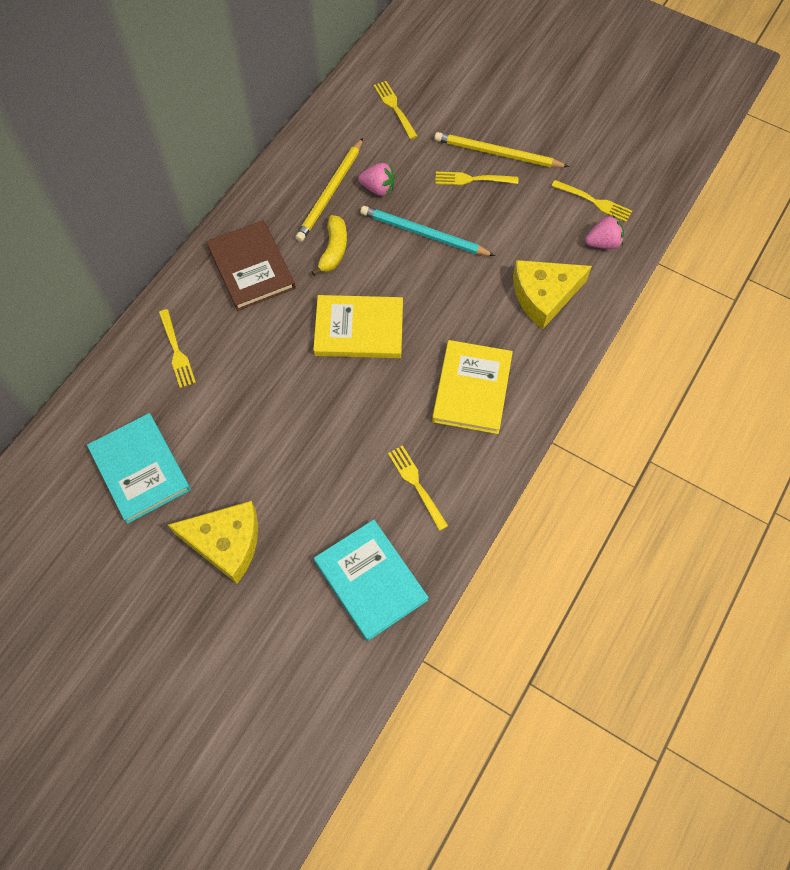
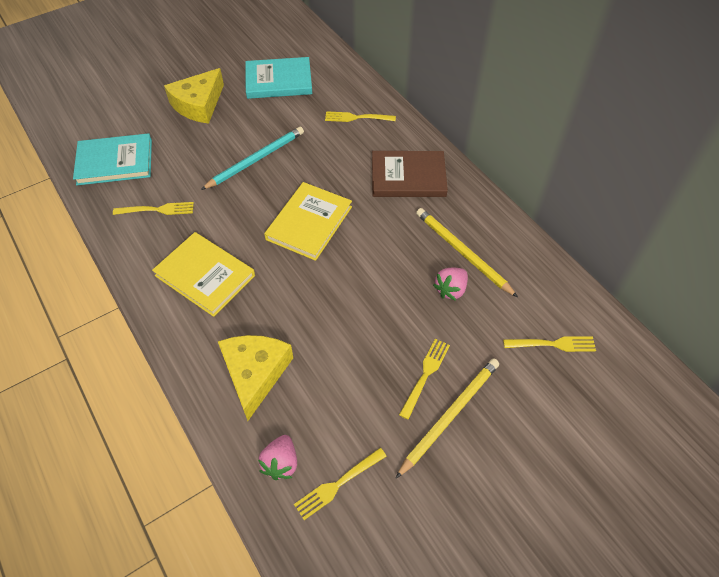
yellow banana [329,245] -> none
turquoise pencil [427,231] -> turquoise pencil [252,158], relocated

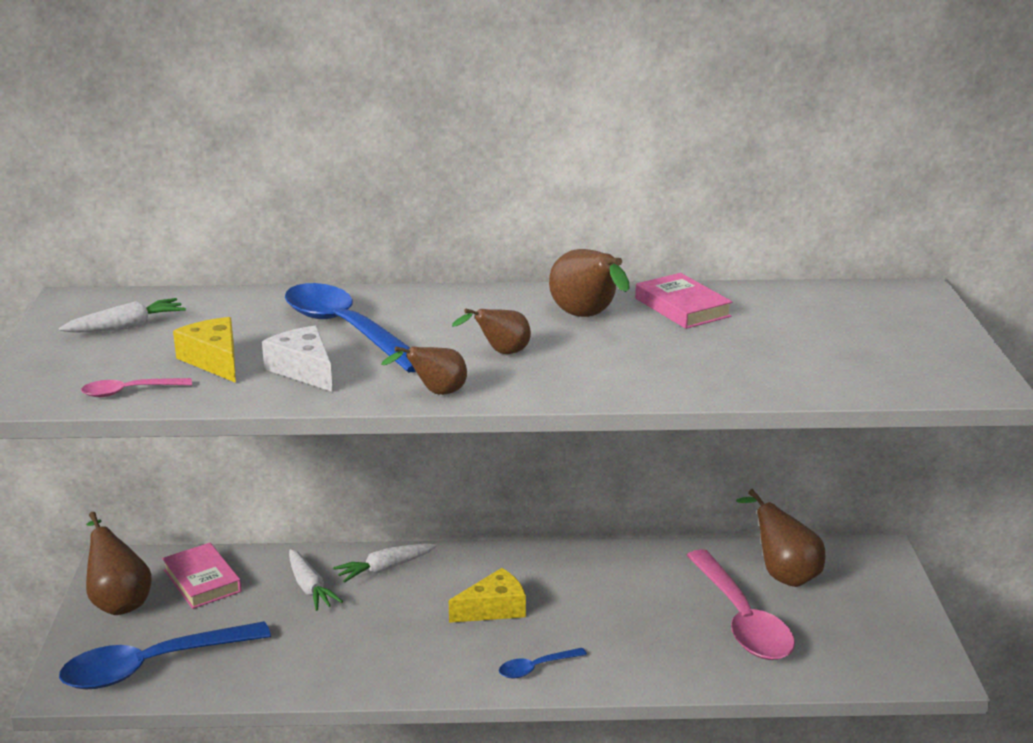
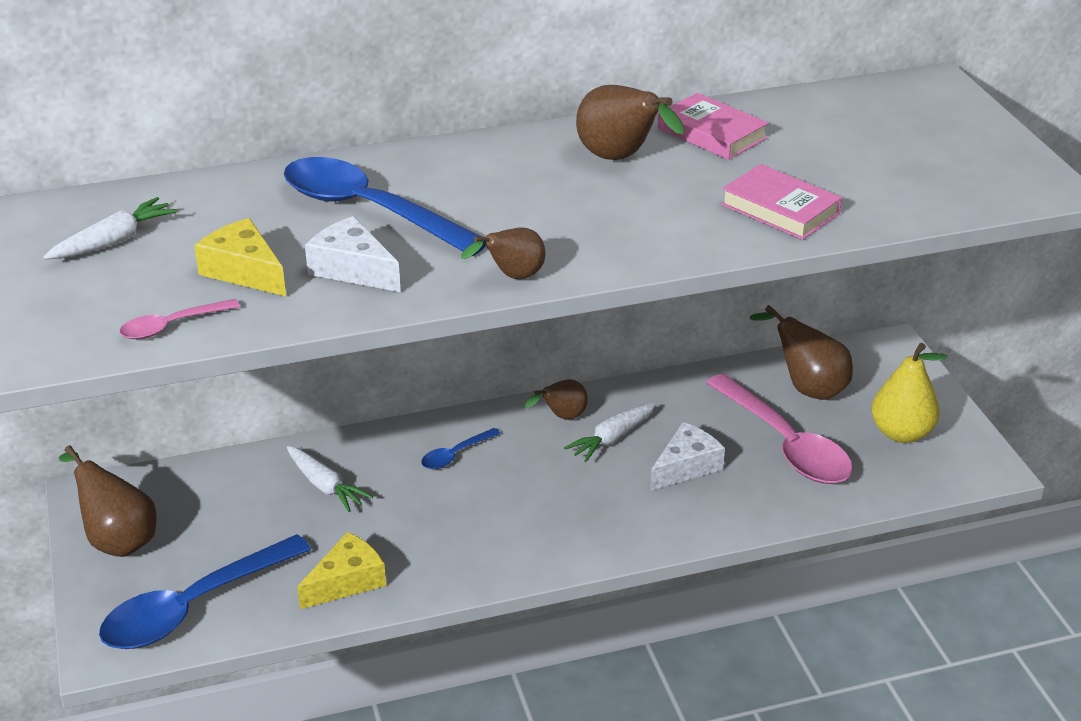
none -> white cheese [687,456]
none -> yellow pear [909,393]
pink book [202,576] -> pink book [781,202], relocated
white carrot [385,563] -> white carrot [610,432], relocated
yellow cheese [487,595] -> yellow cheese [341,570], relocated
brown pear [491,331] -> brown pear [556,399], relocated
blue spoon [543,663] -> blue spoon [461,448], relocated

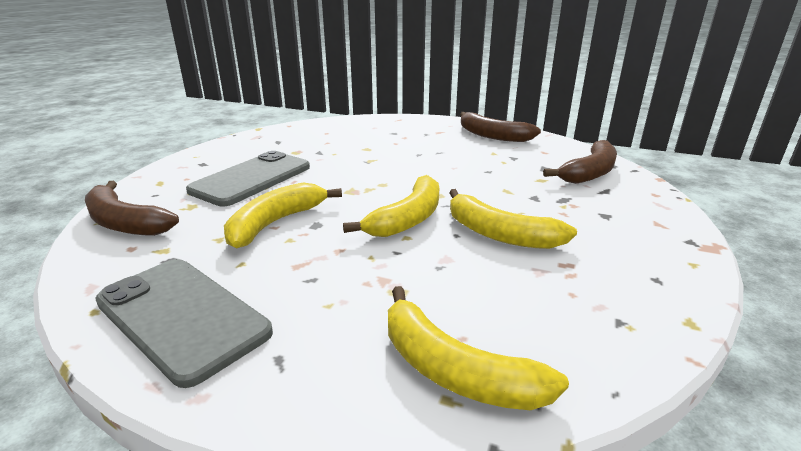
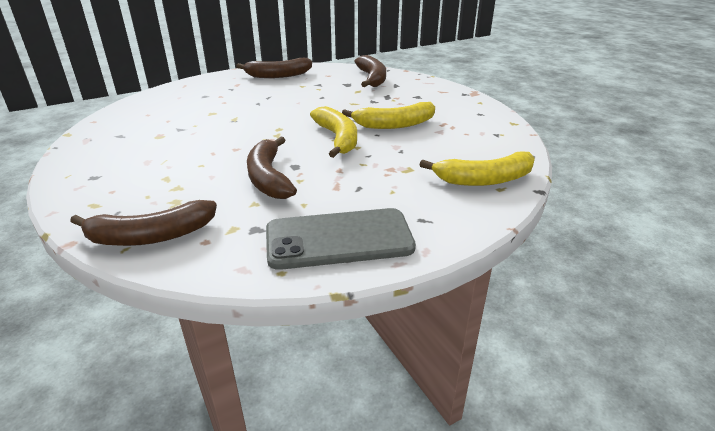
grey phone [248,178] -> none
yellow banana [283,216] -> brown banana [272,168]

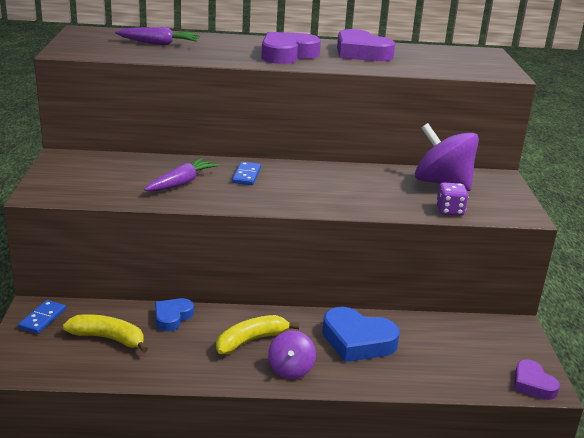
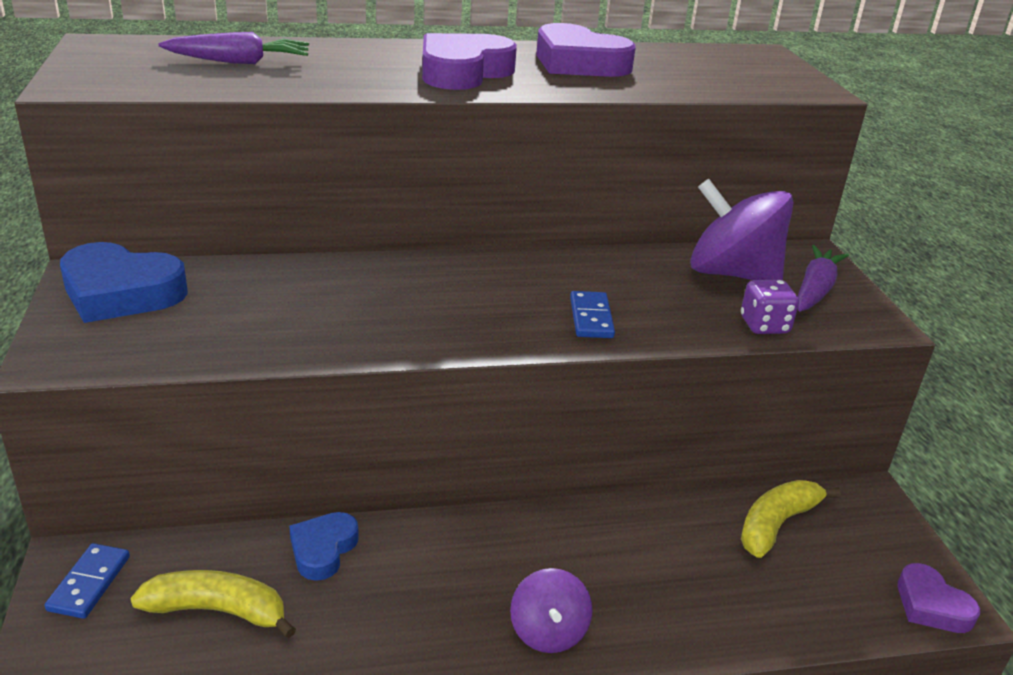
purple carrot [181,174] -> purple carrot [823,278], relocated
yellow banana [257,334] -> yellow banana [791,519], relocated
blue domino [246,173] -> blue domino [592,314], relocated
blue heart [361,334] -> blue heart [124,282], relocated

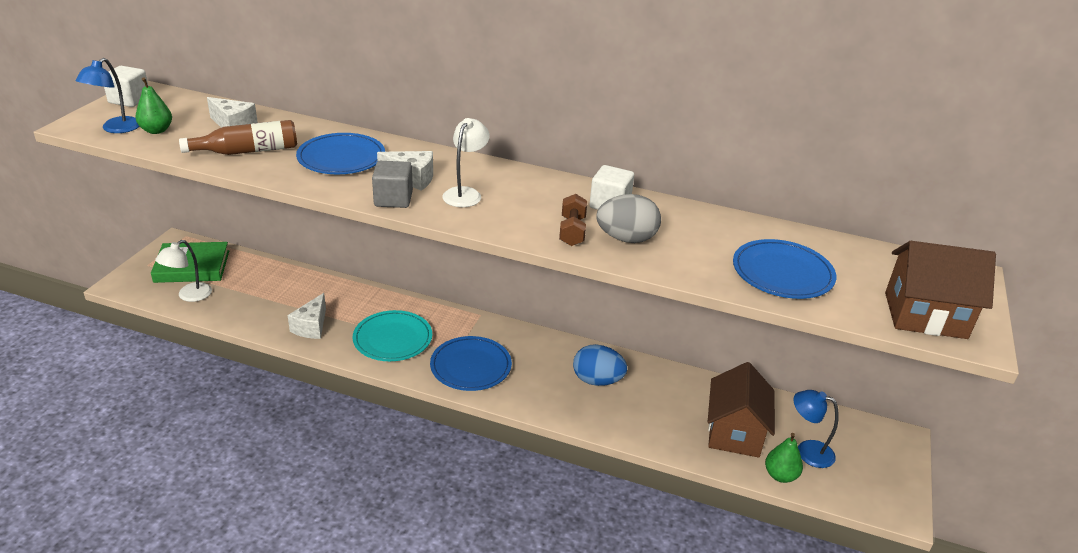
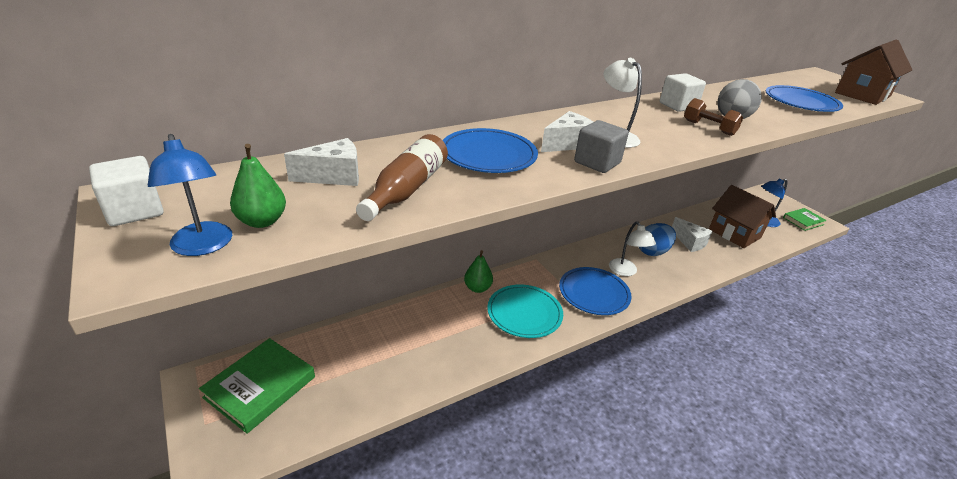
none -> green book [805,219]
white lamp [183,271] -> white lamp [632,248], relocated
white cheese [307,316] -> white cheese [692,234], relocated
green pear [784,458] -> green pear [478,271], relocated

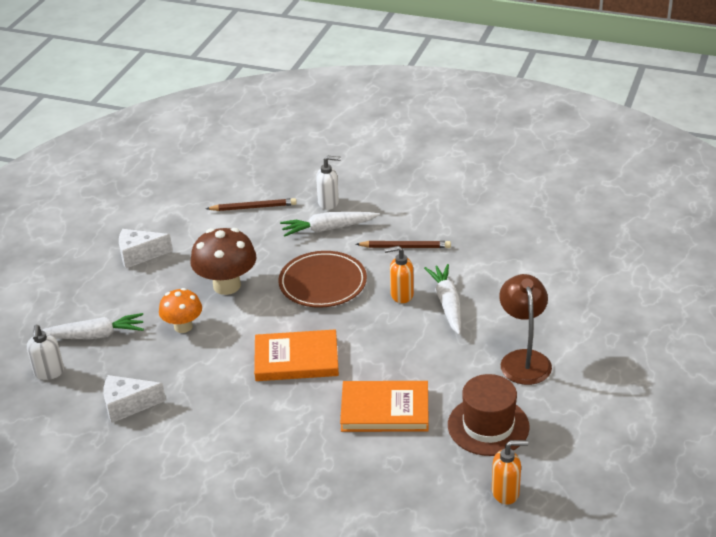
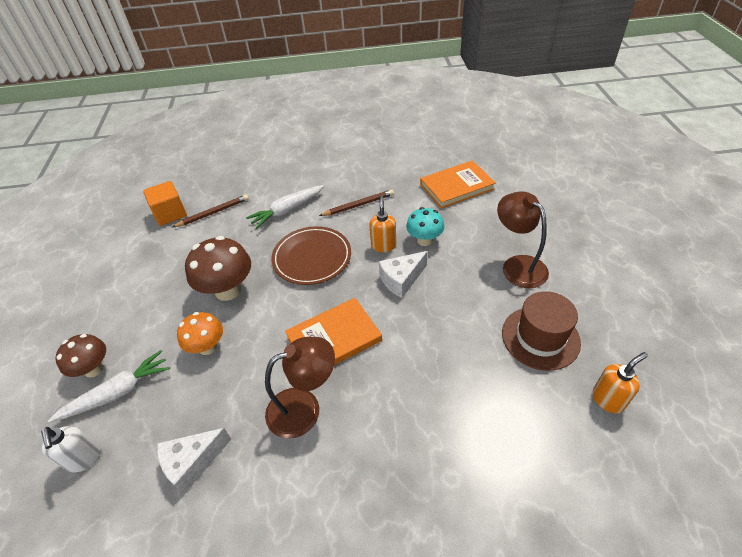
white soap dispenser [328,183] -> none
none -> brown mushroom [80,356]
none -> orange cube [165,203]
none -> brown lamp [300,388]
white cheese [146,248] -> white cheese [403,274], relocated
orange book [384,406] -> orange book [458,184], relocated
white carrot [442,299] -> turquoise mushroom [425,226]
orange soap dispenser [399,274] -> orange soap dispenser [382,224], 120 degrees clockwise

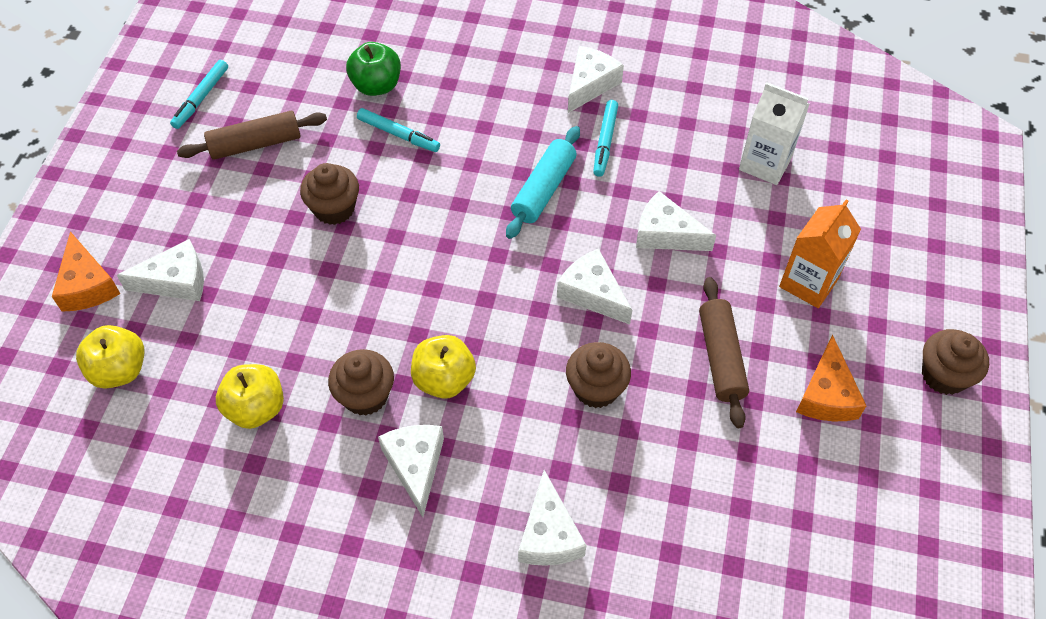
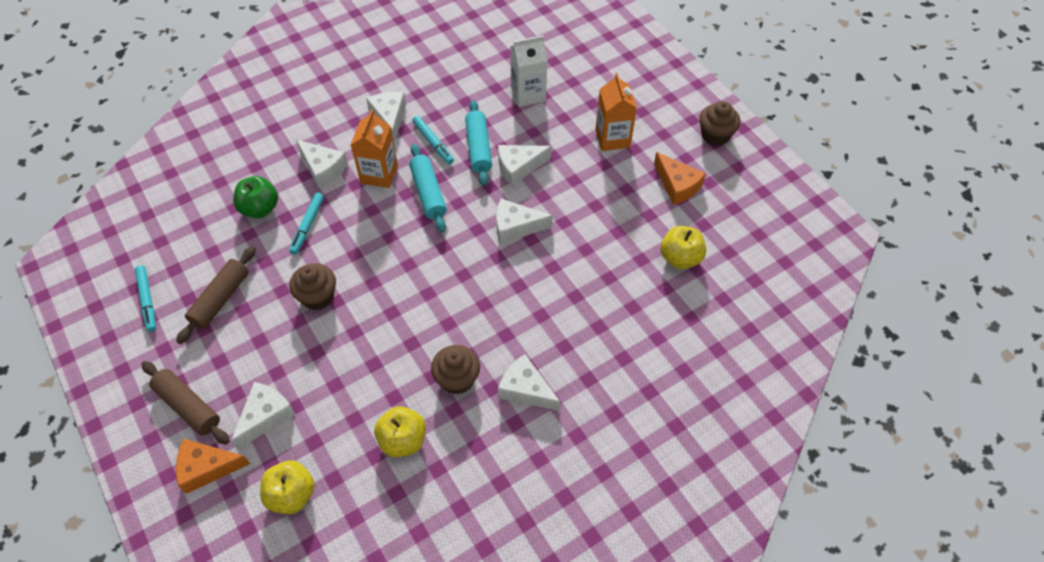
brown cupcake [598,375] -> none
none -> orange carton [374,148]
none -> turquoise rolling pin [478,143]
yellow apple [443,367] -> yellow apple [683,247], relocated
white cheese [552,518] -> white cheese [322,164], relocated
brown rolling pin [724,352] -> brown rolling pin [185,403], relocated
orange cheese [86,271] -> orange cheese [213,466], 150 degrees clockwise
turquoise marker [398,130] -> turquoise marker [306,224], 120 degrees clockwise

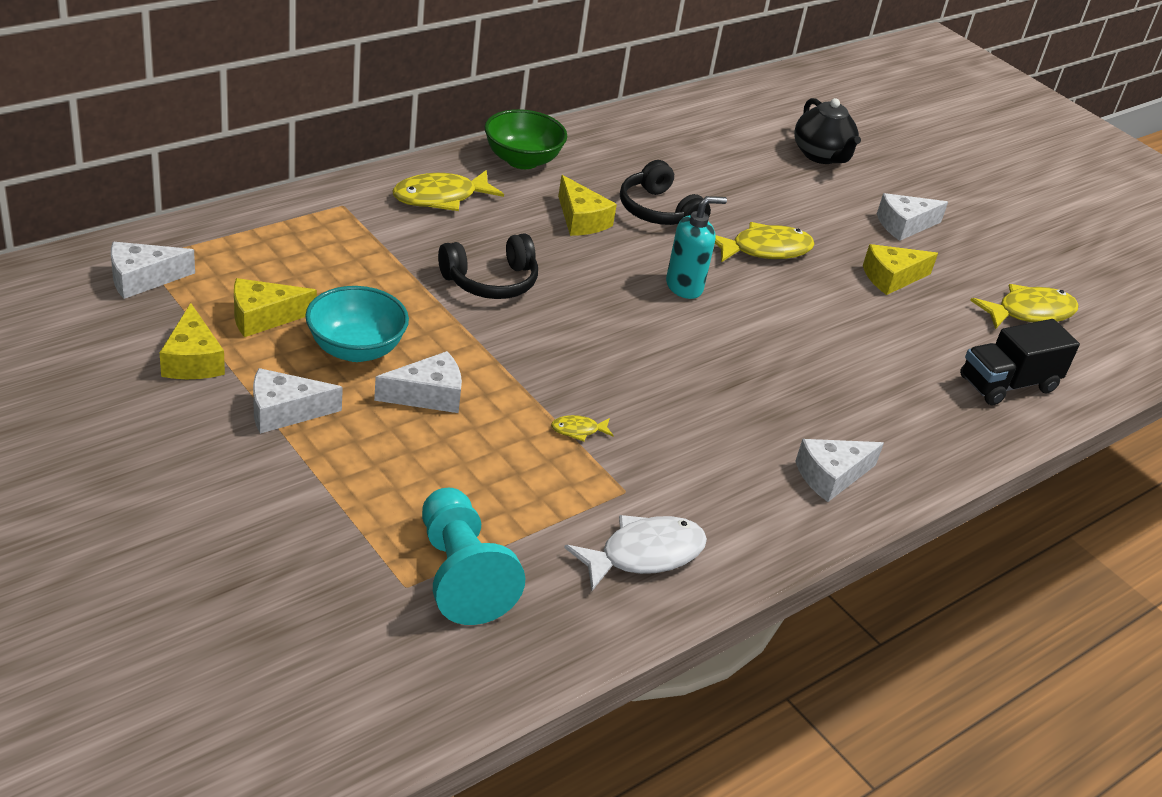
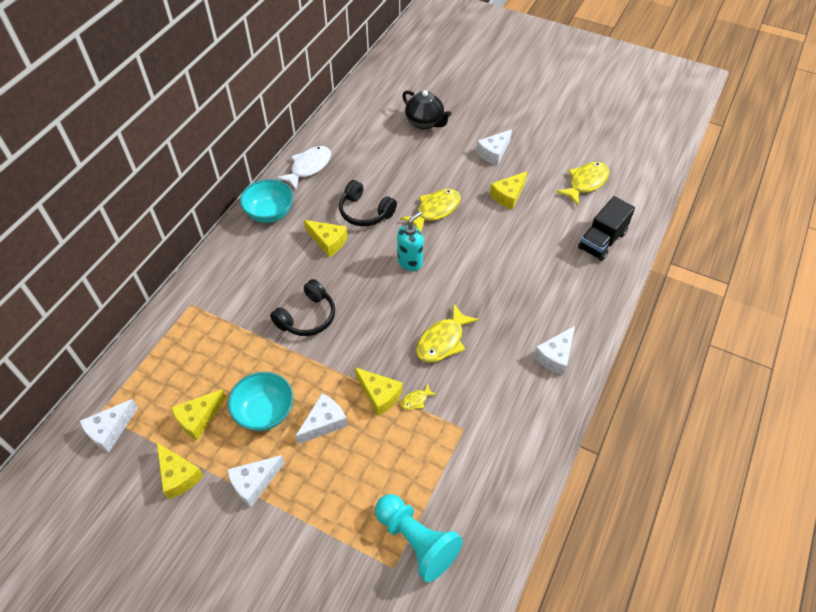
none -> yellow cheese [379,391]
yellow fish [448,190] -> yellow fish [447,333], relocated
white fish [635,553] -> white fish [303,168], relocated
green bowl [526,139] -> turquoise bowl [266,201]

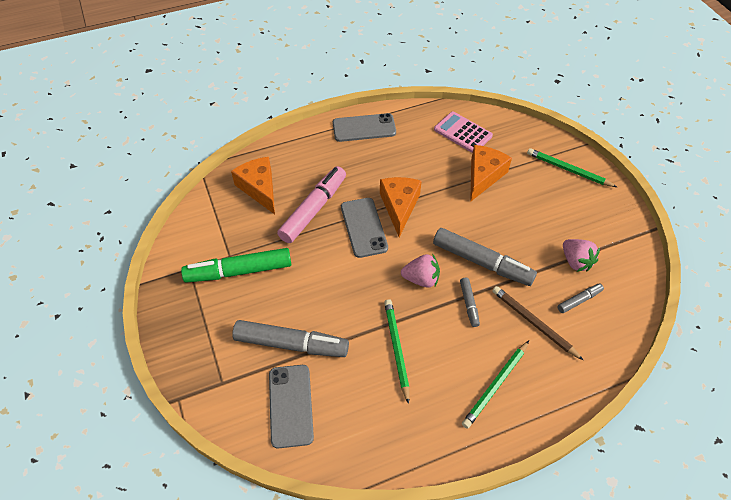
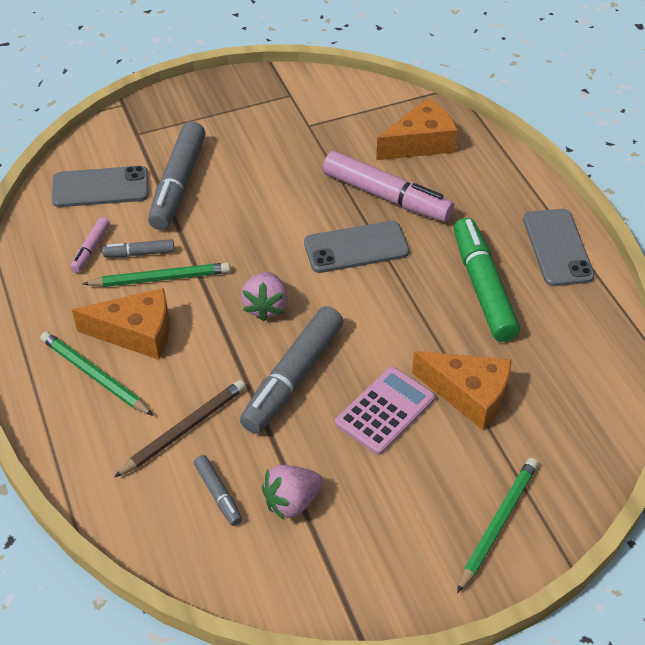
none -> pink marker [90,245]
green marker [236,265] -> green marker [487,280], relocated
orange cheese [401,207] -> orange cheese [121,324], relocated
pink calculator [463,132] -> pink calculator [385,411], relocated
grey marker [470,302] -> grey marker [138,248], relocated

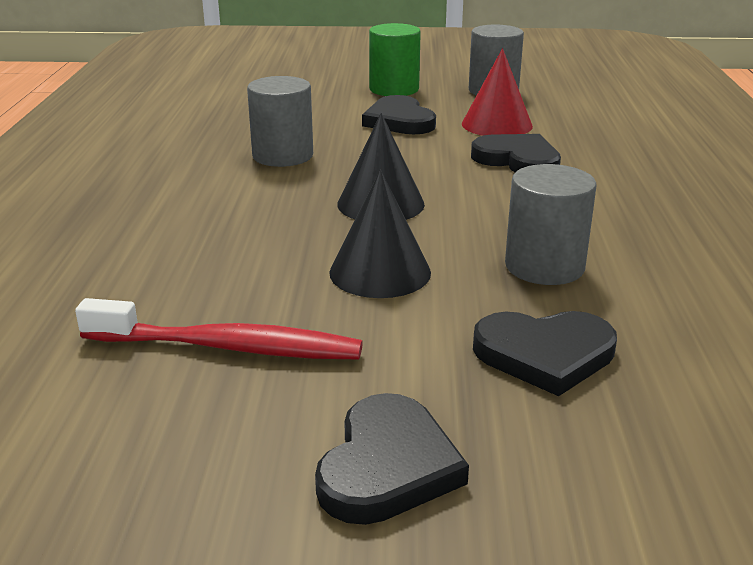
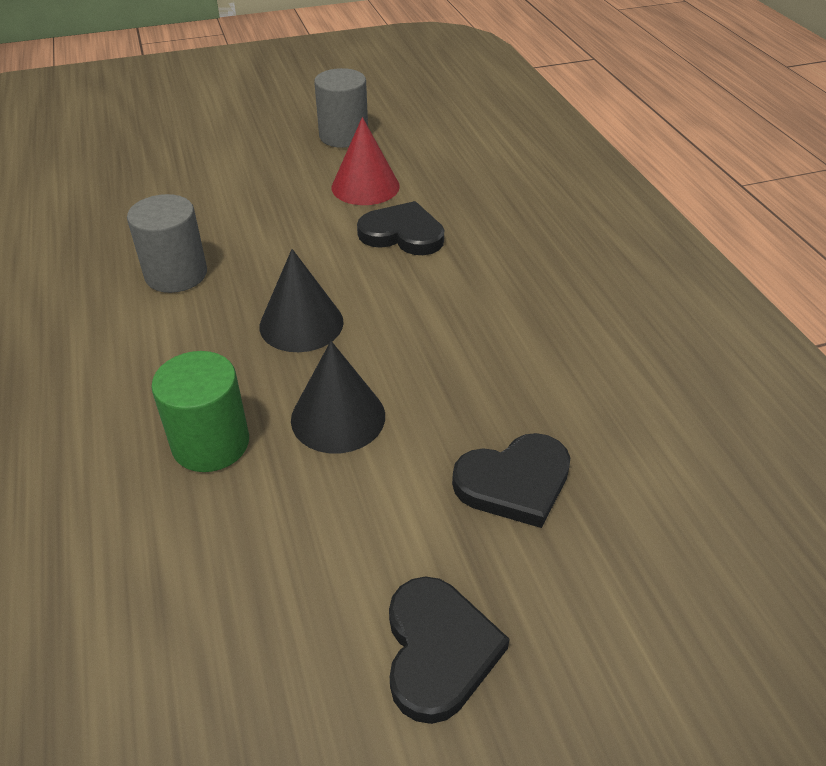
red toothbrush [219,329] -> none
black heart [399,114] -> none
grey cylinder [550,224] -> none
green cylinder [395,59] -> green cylinder [200,411], relocated

